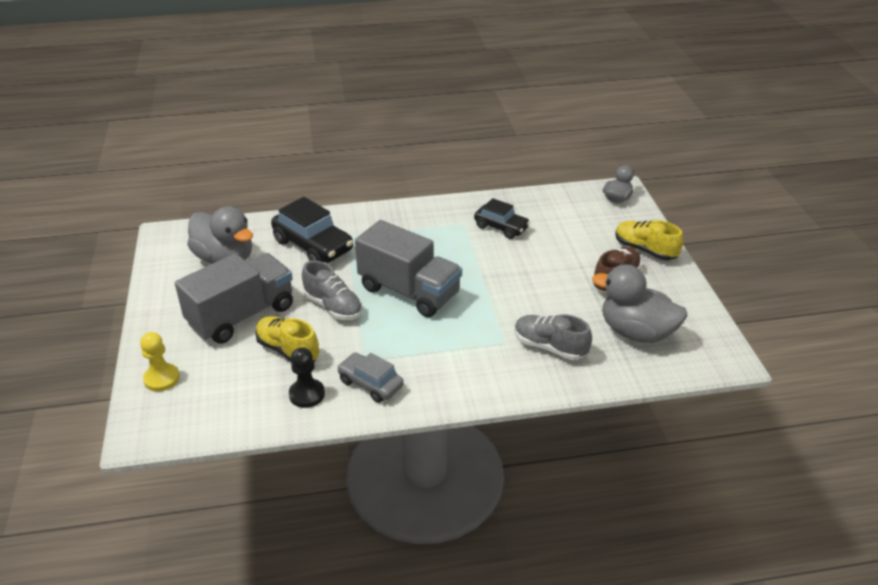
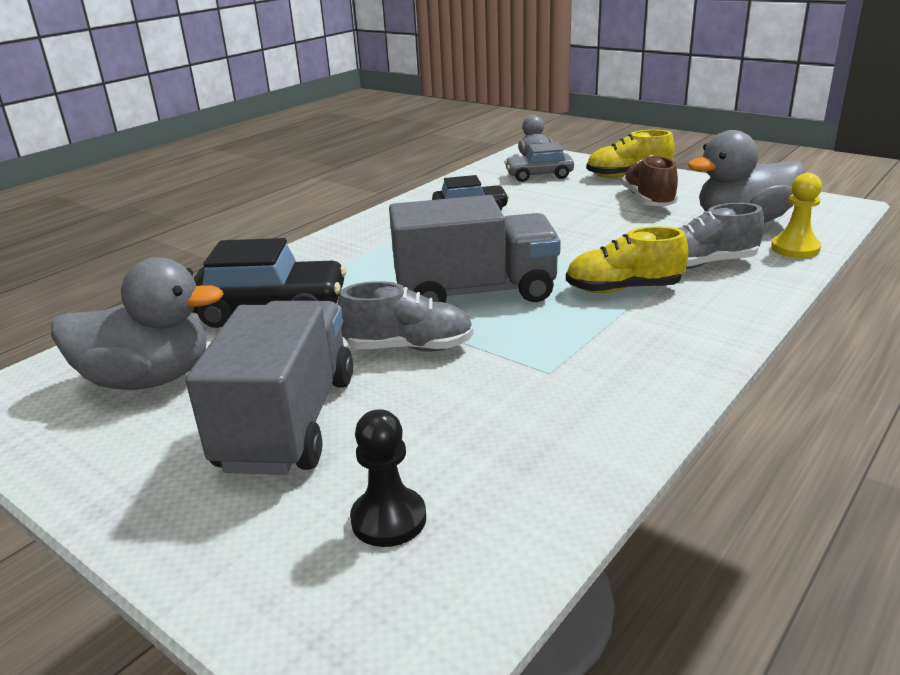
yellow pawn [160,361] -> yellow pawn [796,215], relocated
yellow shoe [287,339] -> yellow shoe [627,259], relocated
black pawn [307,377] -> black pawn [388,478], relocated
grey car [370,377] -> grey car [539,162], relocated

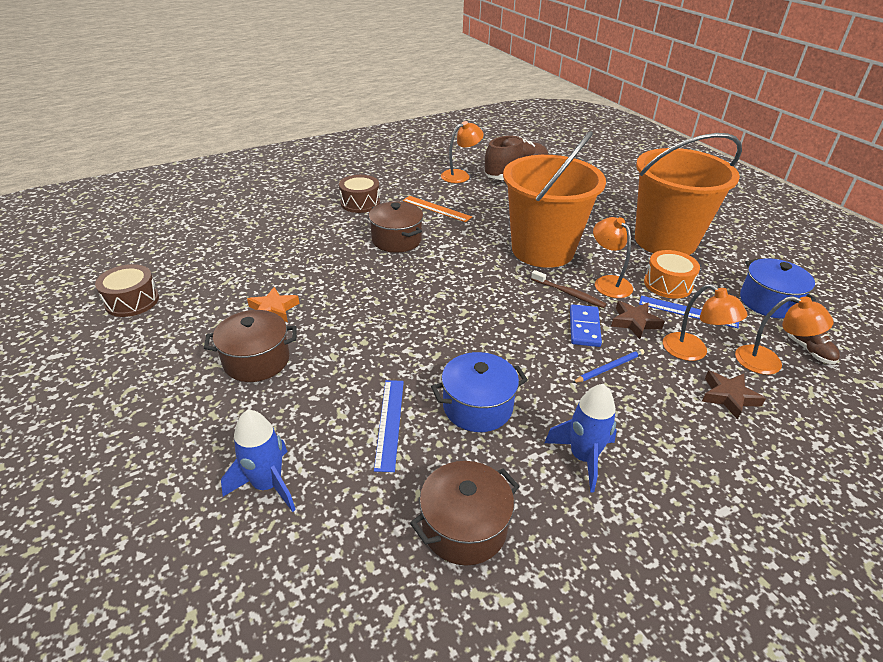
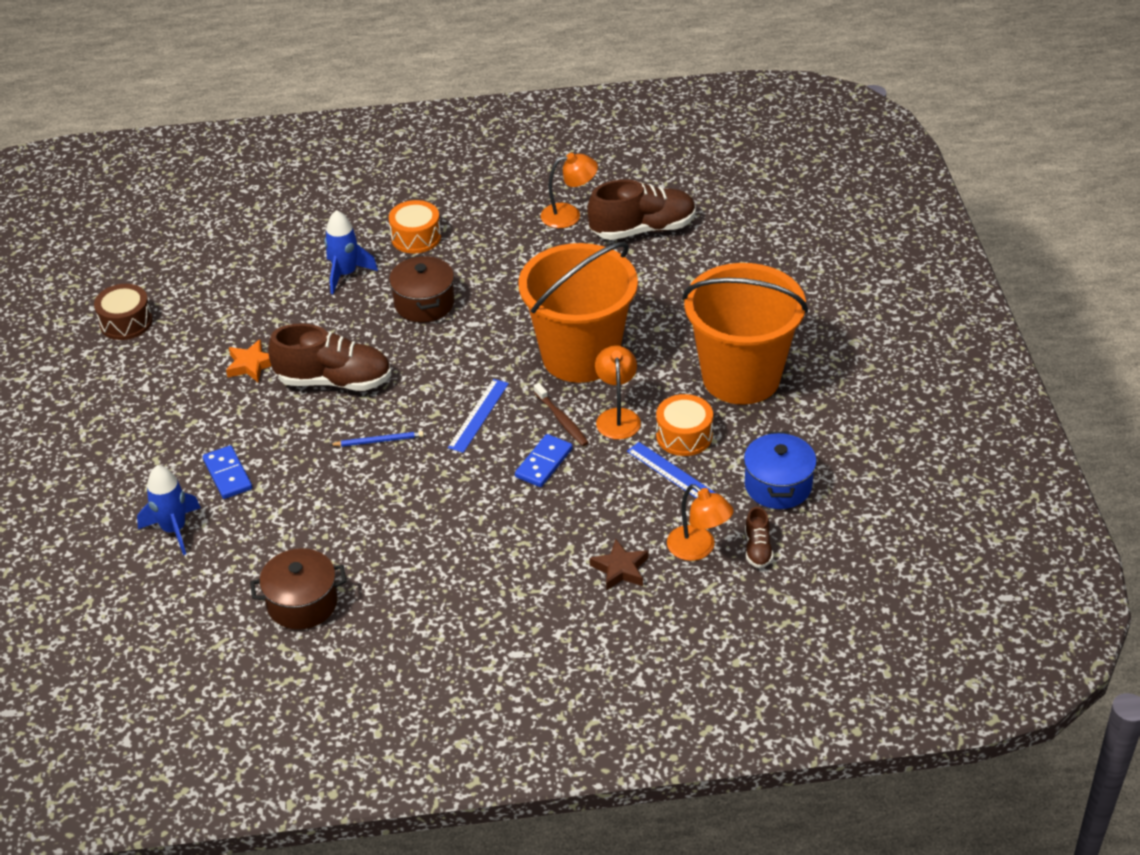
brown pot [250,346] -> none
orange ruler [437,209] -> none
blue pot [479,392] -> none
brown star [638,320] -> none
orange lamp [705,322] -> none
none -> blue domino [227,472]
none -> brown shoe [329,357]
blue ruler [389,426] -> blue ruler [478,416], relocated
blue rocket [580,438] -> blue rocket [351,252], relocated
blue pencil [608,366] -> blue pencil [377,439], relocated
brown drum [359,194] -> orange drum [415,226]

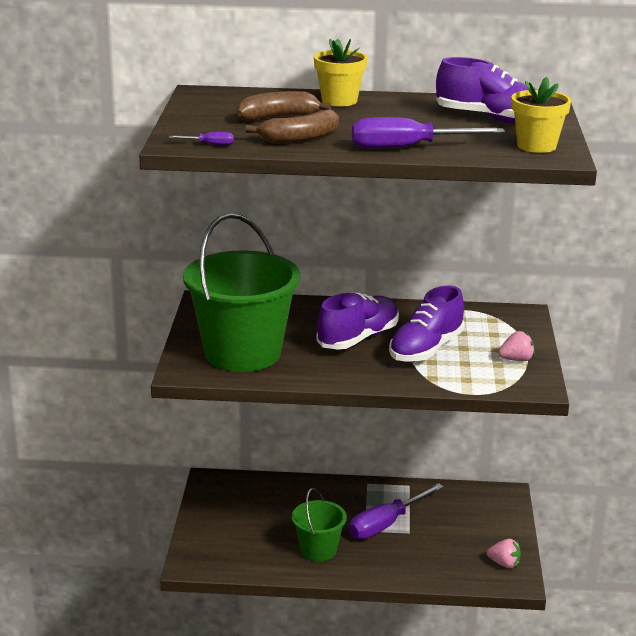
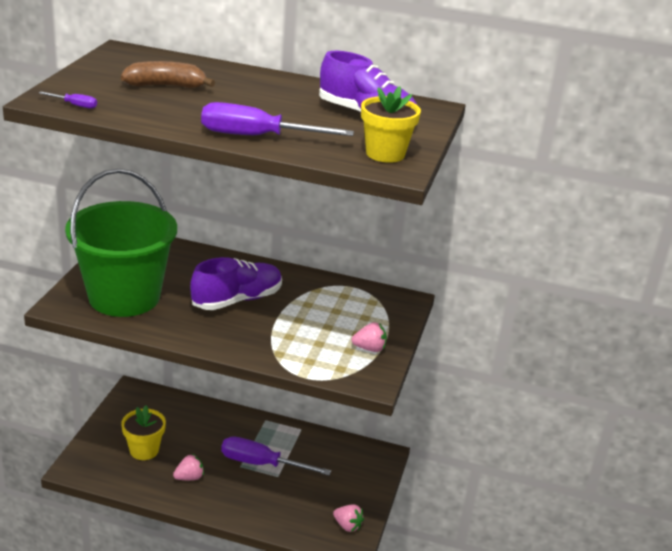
brown banana [292,127] -> none
purple shoe [427,324] -> none
yellow flower pot [340,72] -> yellow flower pot [143,433], relocated
green bucket [319,525] -> pink strawberry [188,467]
purple screwdriver [396,511] -> purple screwdriver [276,455], 45 degrees clockwise

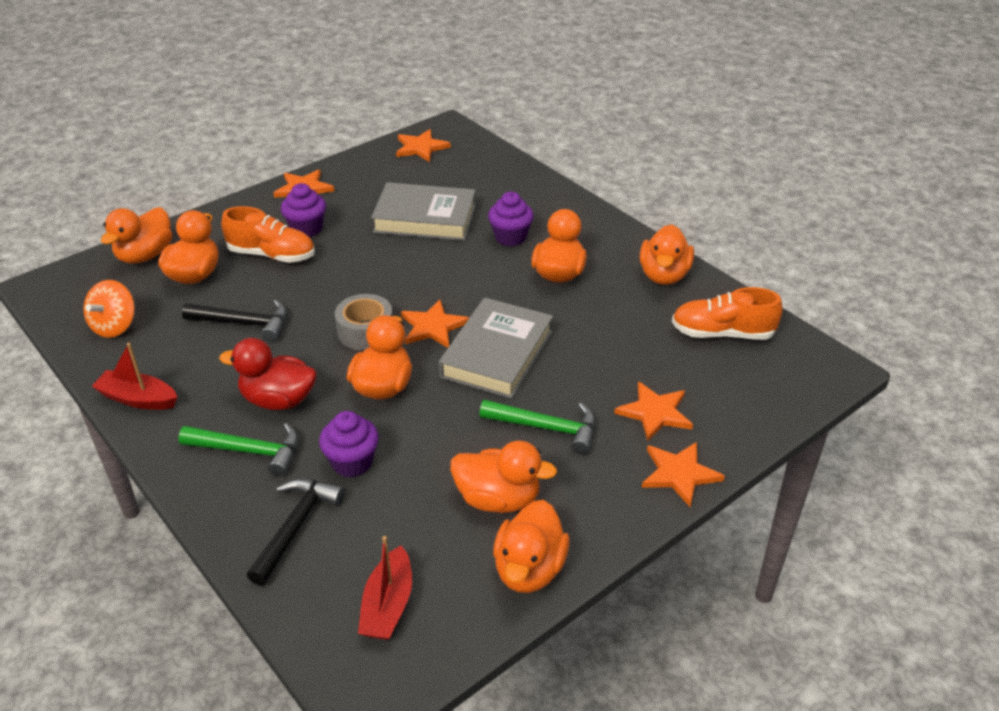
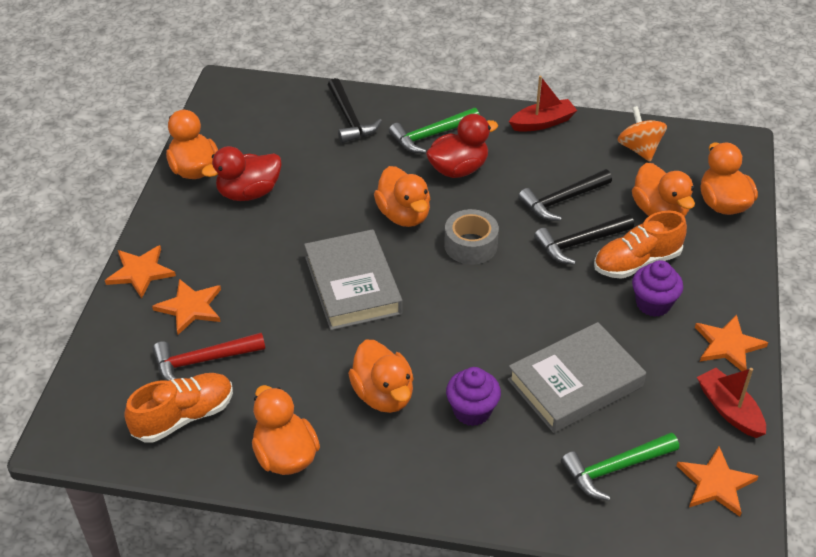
purple cupcake [349,444] -> none
orange star [435,323] -> none
none -> red hammer [208,357]
none -> black hammer [584,239]
red boat [385,588] -> red boat [731,403], relocated
green hammer [537,427] -> green hammer [620,467], relocated
orange duck [503,477] -> red duck [242,173]

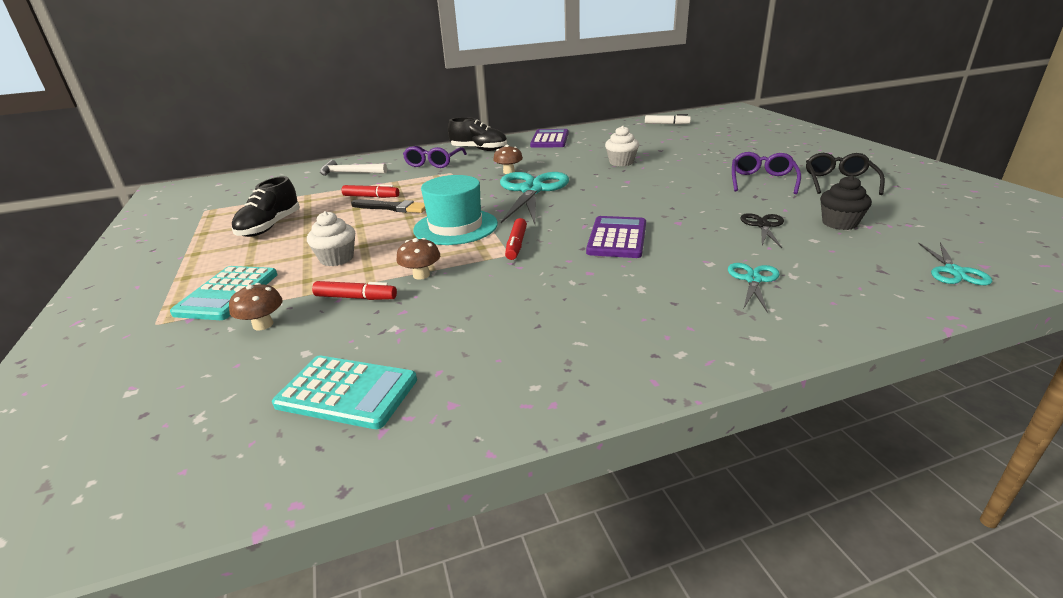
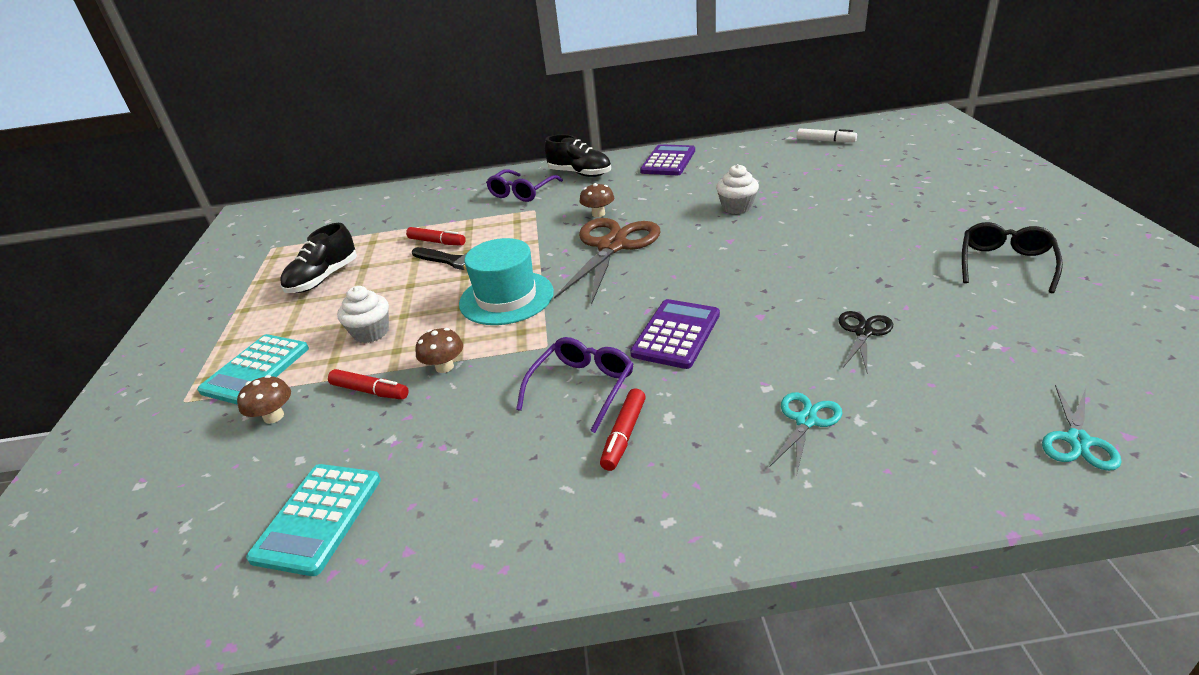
white hammer [353,168] -> none
black cupcake [846,202] -> none
red marker [516,239] -> red marker [623,430], relocated
purple glasses [766,173] -> purple glasses [574,385], relocated
turquoise scissors [534,198] -> brown scissors [607,261]
turquoise calculator [344,392] -> turquoise calculator [313,520], 75 degrees clockwise

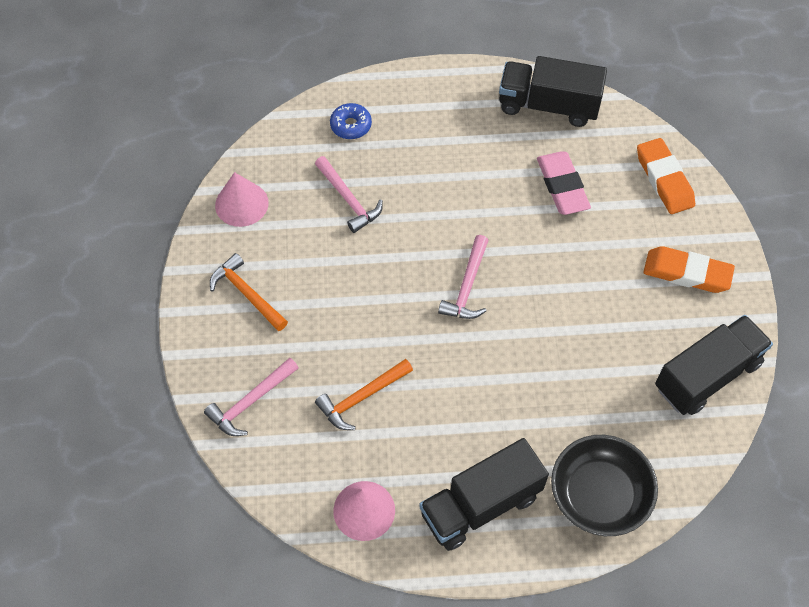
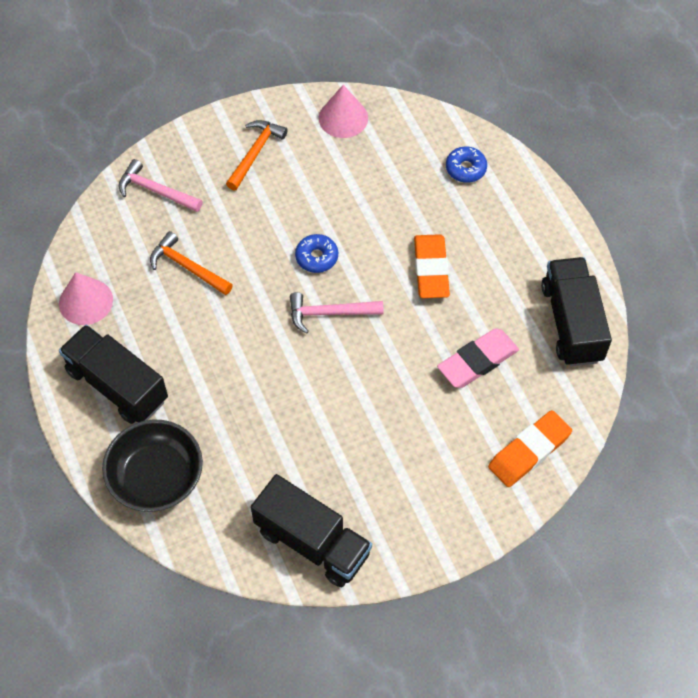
pink hammer [349,194] -> none
none -> blue donut [316,253]
orange eraser [689,269] -> orange eraser [432,266], relocated

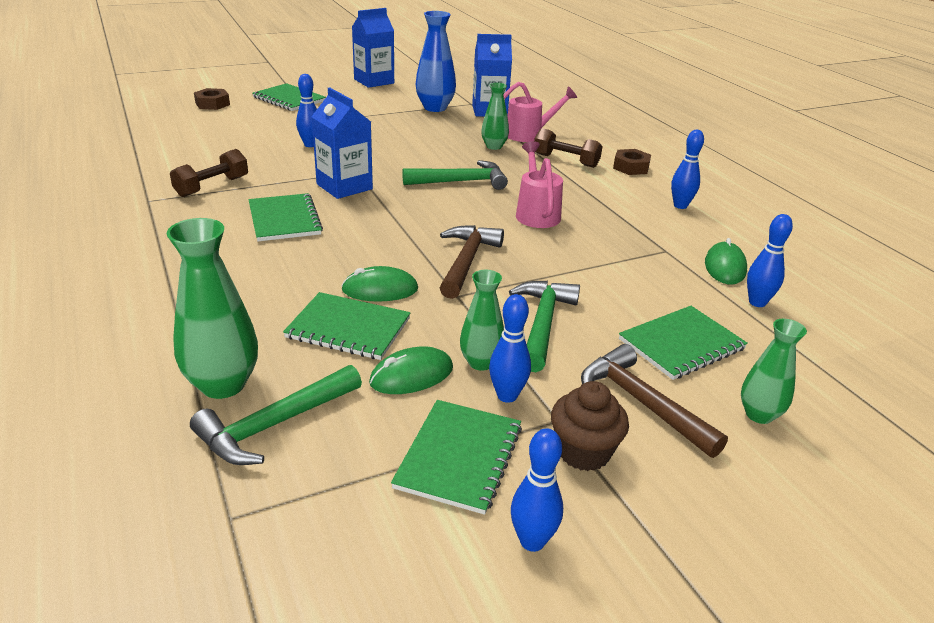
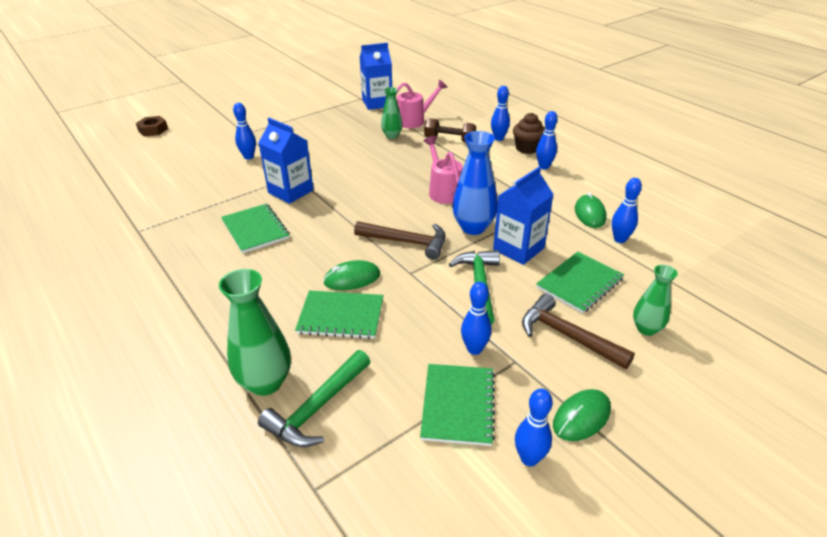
brown dumbbell [209,173] -> none
green notebook [289,97] -> none
green hammer [455,175] -> none
green vase [482,320] -> none
blue carton [373,48] -> blue carton [523,216], relocated
green mouse [411,370] -> green mouse [582,415], relocated
blue vase [436,61] -> blue vase [474,183], relocated
brown cupcake [590,426] -> brown cupcake [529,133], relocated
brown nut [632,162] -> blue bowling pin [500,113]
brown hammer [472,262] -> brown hammer [400,240], 105 degrees clockwise

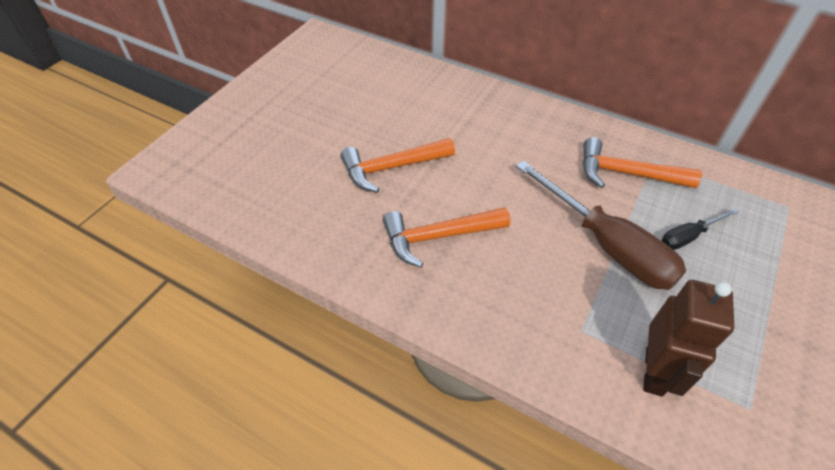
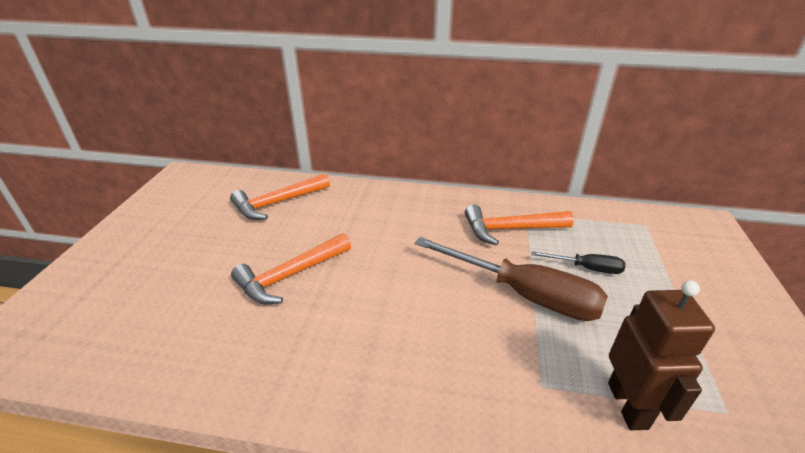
orange hammer [446,237] -> orange hammer [280,196], relocated
black screwdriver [700,229] -> black screwdriver [578,262], 120 degrees counterclockwise

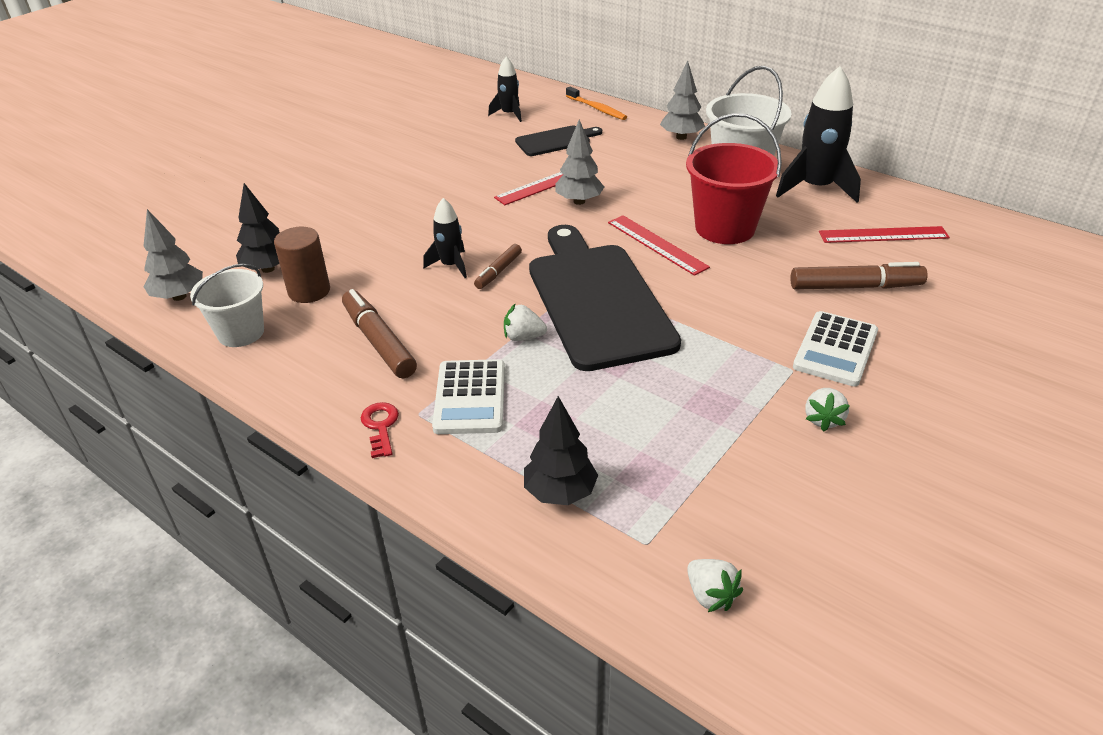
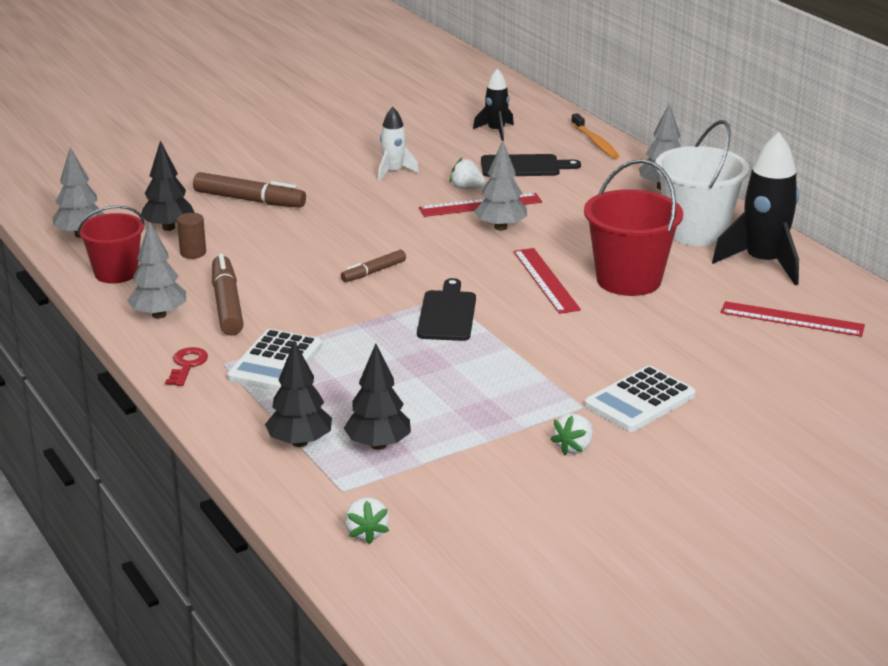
black rocket [445,238] -> none
none -> grey tree [156,270]
none -> black tree [377,397]
none -> white rocket [398,144]
white strawberry [525,322] -> white strawberry [468,173], relocated
brown marker [858,276] -> brown marker [249,190], relocated
white bucket [227,305] -> red bucket [111,244]
brown cylinder [302,265] -> brown cylinder [191,236], x0.63
black cutting board [605,298] -> black cutting board [446,309], x0.49

